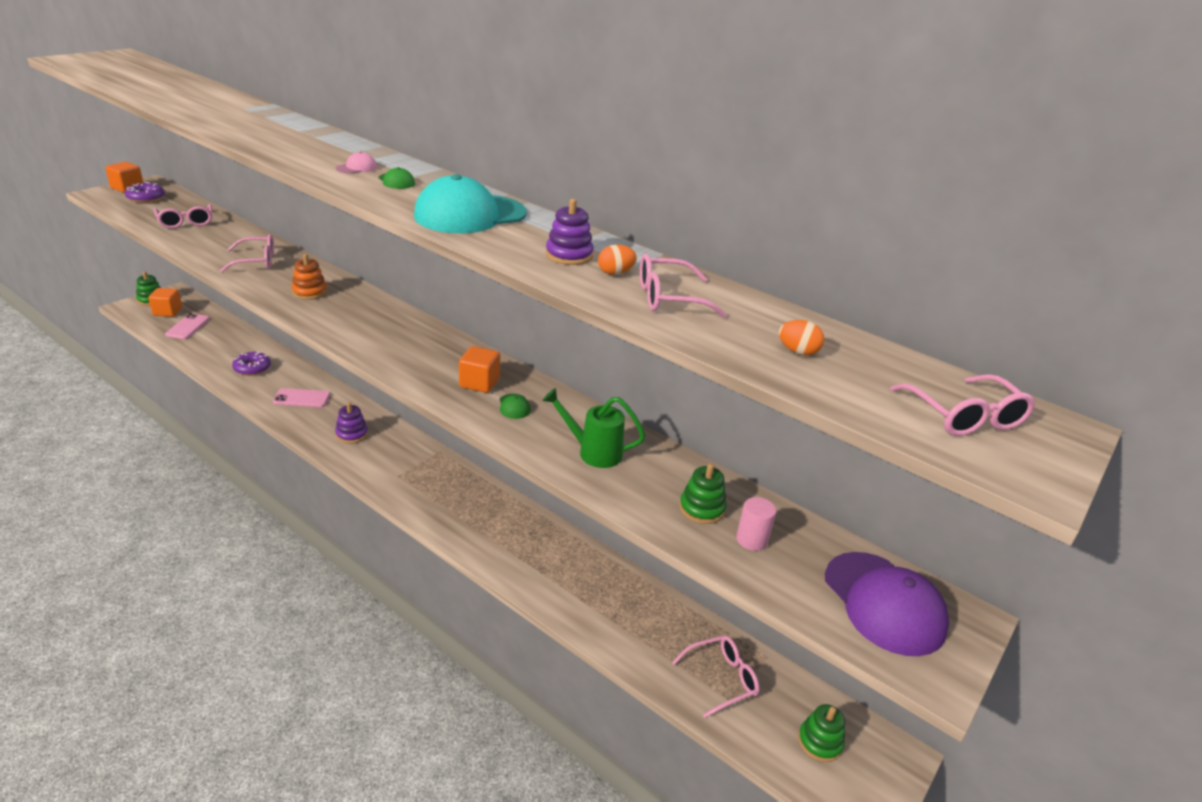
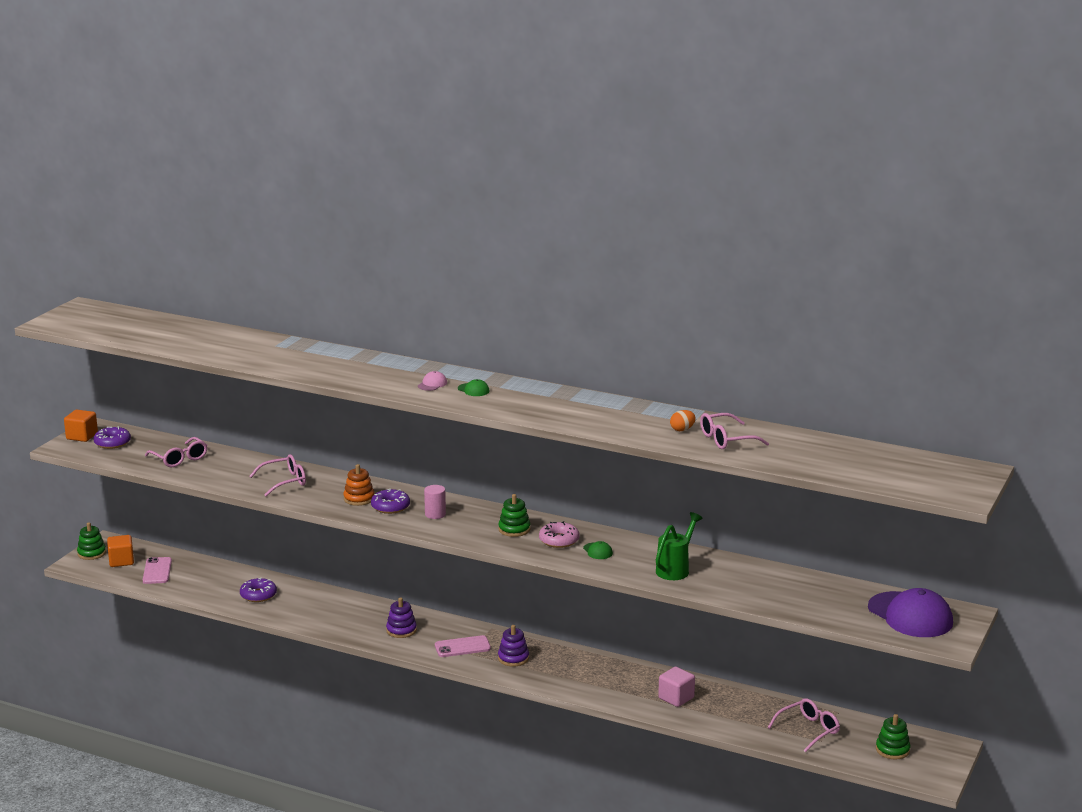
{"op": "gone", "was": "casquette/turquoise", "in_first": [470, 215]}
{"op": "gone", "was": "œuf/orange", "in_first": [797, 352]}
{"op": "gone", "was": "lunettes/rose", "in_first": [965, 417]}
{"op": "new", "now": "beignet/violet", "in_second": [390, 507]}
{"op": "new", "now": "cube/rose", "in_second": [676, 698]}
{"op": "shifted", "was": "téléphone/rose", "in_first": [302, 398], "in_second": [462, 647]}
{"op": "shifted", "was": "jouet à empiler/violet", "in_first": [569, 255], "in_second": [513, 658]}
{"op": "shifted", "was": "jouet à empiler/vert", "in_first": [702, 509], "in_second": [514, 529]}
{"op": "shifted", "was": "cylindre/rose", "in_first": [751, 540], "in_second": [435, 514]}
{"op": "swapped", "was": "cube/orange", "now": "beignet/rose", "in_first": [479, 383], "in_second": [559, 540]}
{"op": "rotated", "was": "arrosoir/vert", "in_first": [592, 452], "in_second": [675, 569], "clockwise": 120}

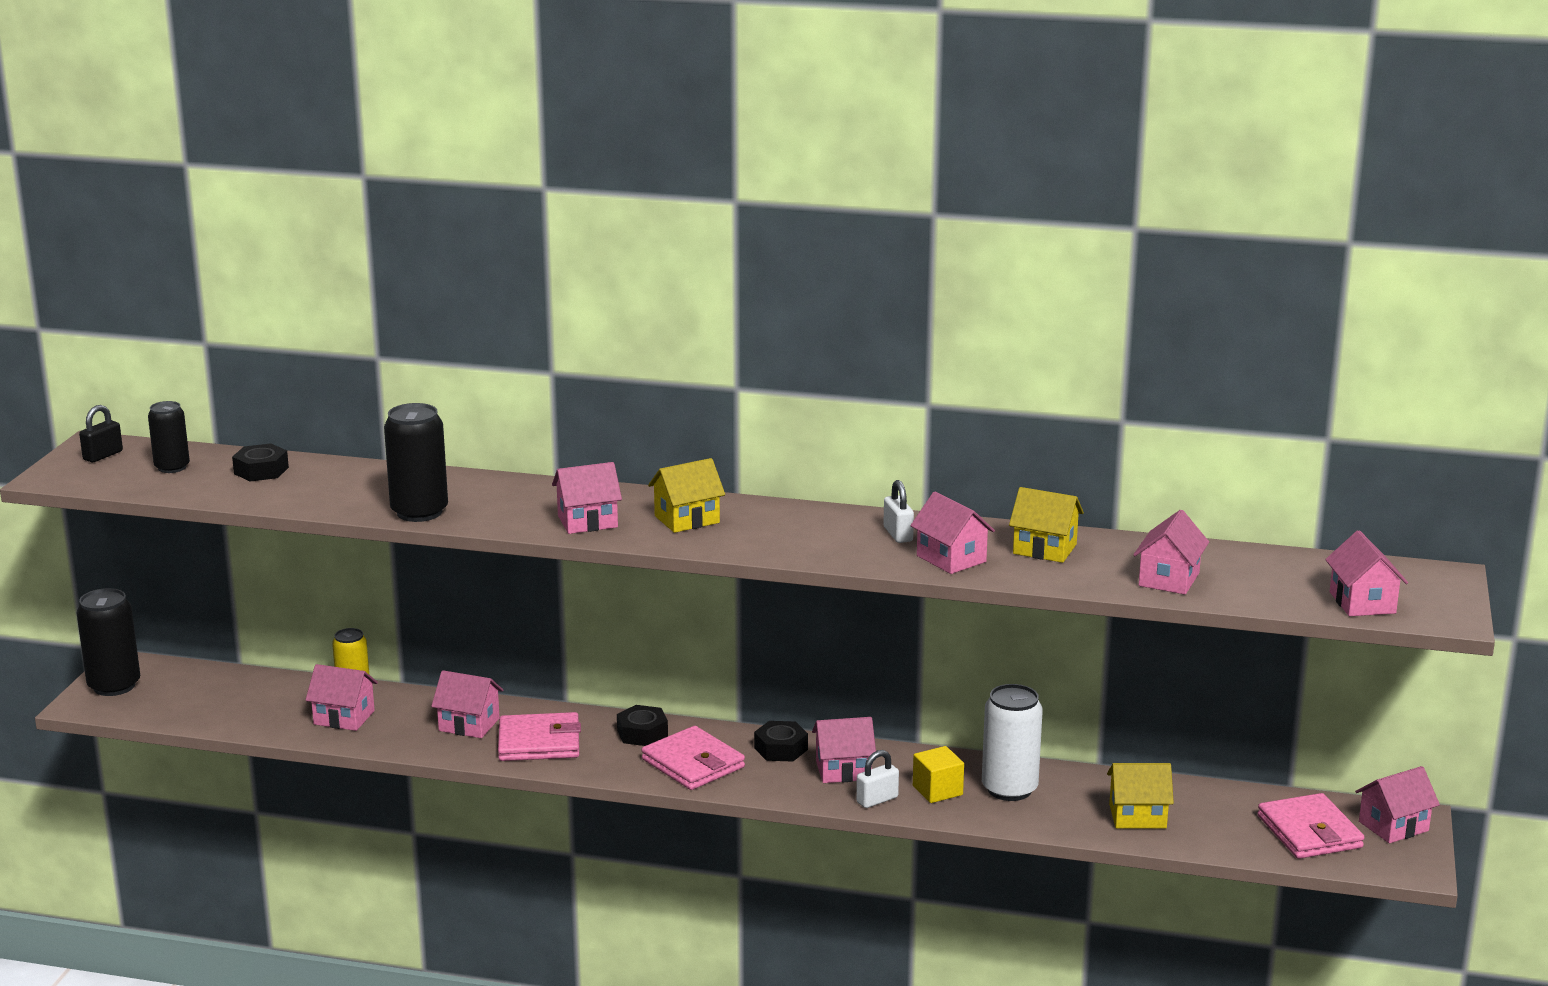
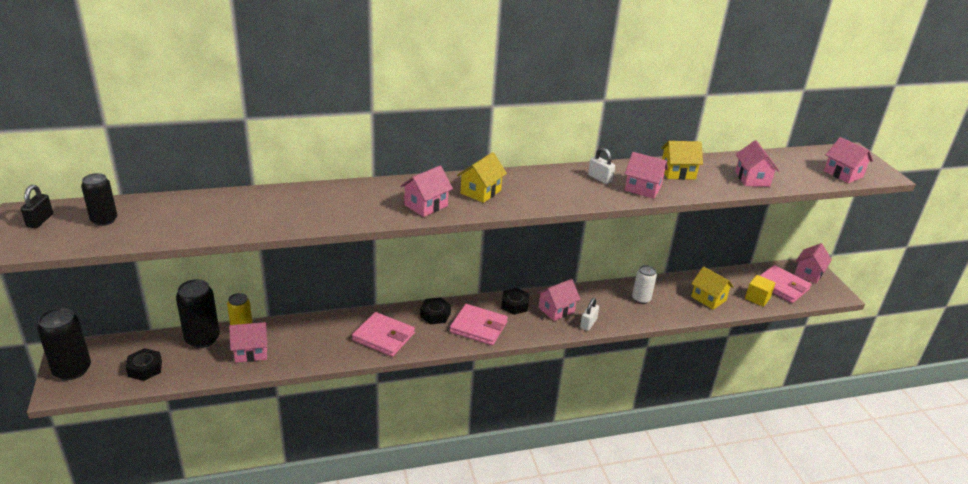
{"op": "gone", "was": "maison/rose", "in_first": [469, 724]}
{"op": "shifted", "was": "écrou/noir", "in_first": [261, 470], "in_second": [145, 368]}
{"op": "shifted", "was": "canette/noir", "in_first": [419, 512], "in_second": [202, 339]}
{"op": "shifted", "was": "cube/jaune", "in_first": [937, 790], "in_second": [757, 298]}
{"op": "rotated", "was": "portefeuille/rose", "in_first": [539, 742], "in_second": [383, 337], "clockwise": 60}
{"op": "rotated", "was": "maison/jaune", "in_first": [1137, 816], "in_second": [708, 298], "clockwise": 75}
{"op": "scaled", "was": "canette/blanc", "in_first": [1009, 789], "in_second": [641, 299], "ratio": 0.64}

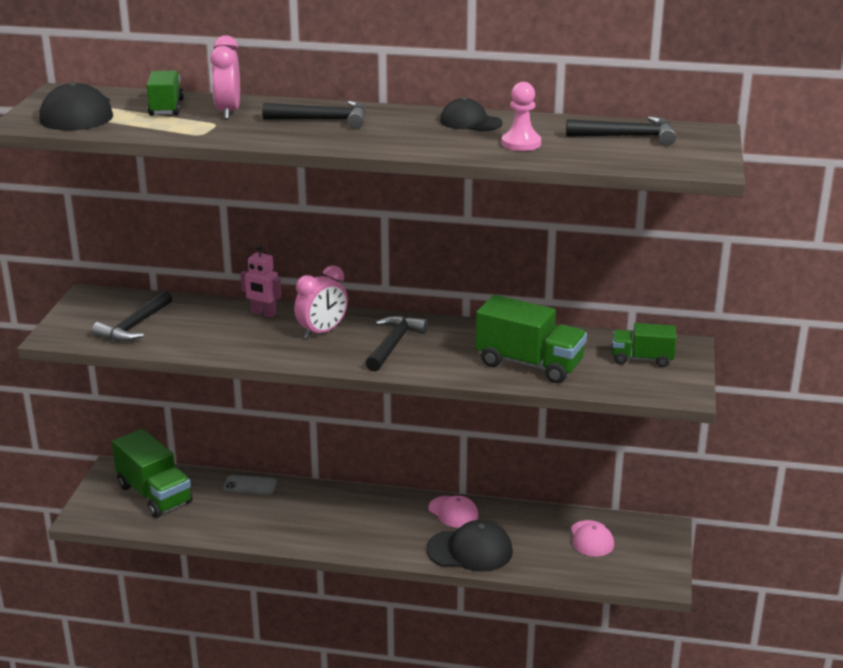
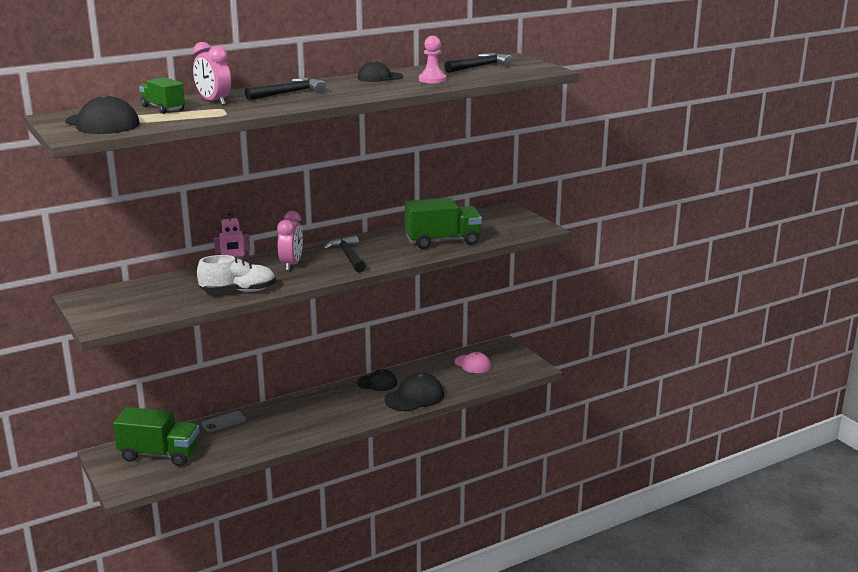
{"op": "gone", "was": "marteau/noir", "in_first": [134, 326]}
{"op": "gone", "was": "camion/vert", "in_first": [642, 359]}
{"op": "new", "now": "chaussure/blanc", "in_second": [238, 291]}
{"op": "repainted", "was": "casquette/rose", "now": "casquette/noir", "in_first": [453, 512], "in_second": [377, 383]}

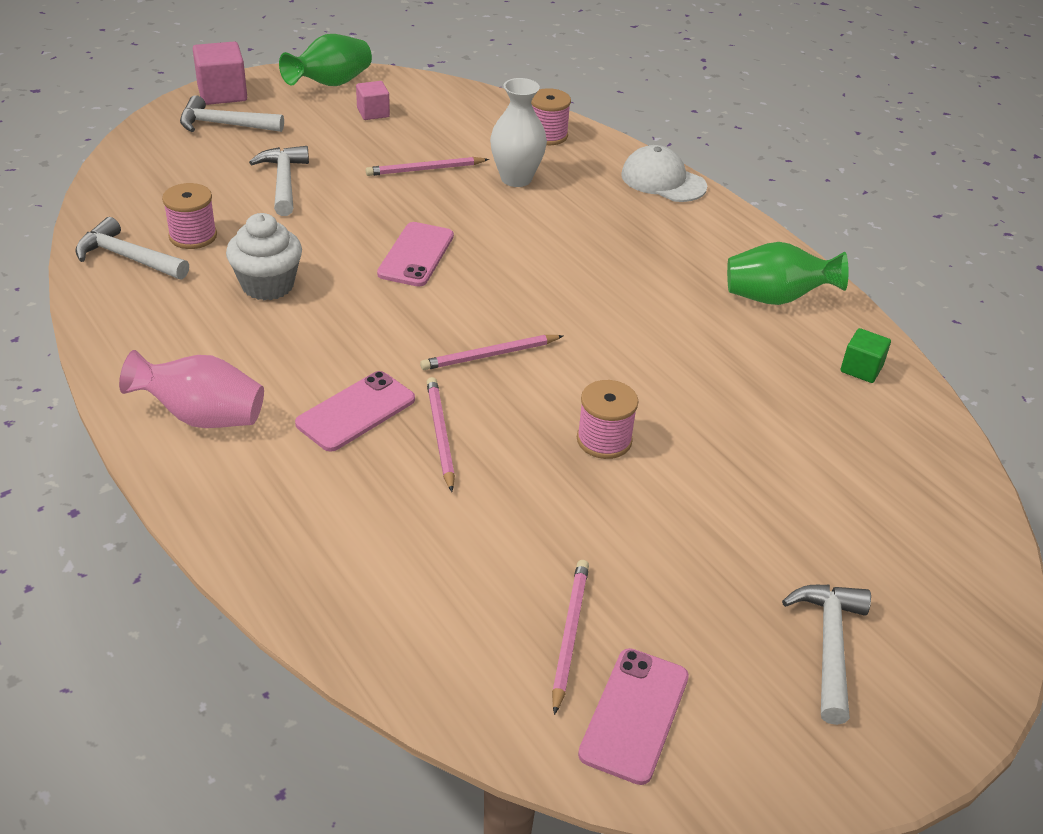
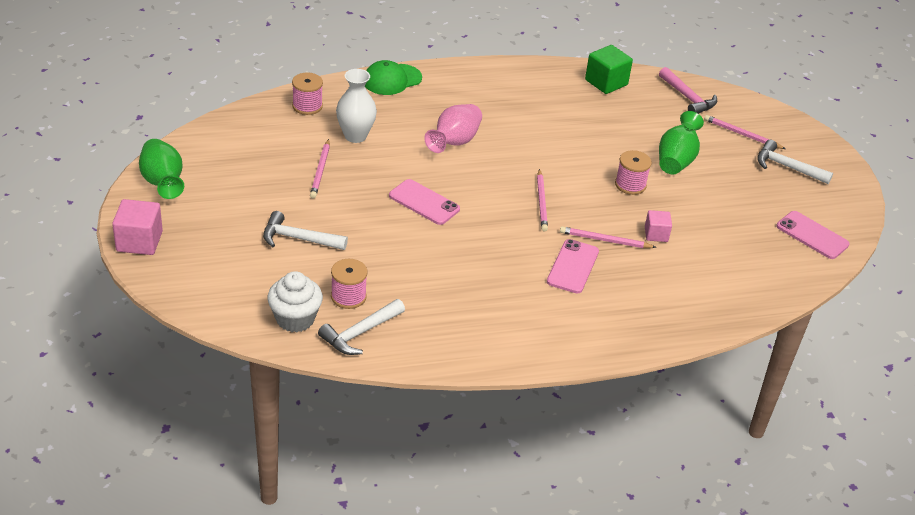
{"op": "gone", "was": "marteau/blanc", "in_first": [224, 125]}
{"op": "new", "now": "marteau/rose", "in_second": [687, 98]}
{"op": "shifted", "was": "vase/rose", "in_first": [202, 417], "in_second": [454, 142]}
{"op": "shifted", "was": "muffin/blanc", "in_first": [267, 285], "in_second": [295, 319]}
{"op": "shifted", "was": "cube/rose", "in_first": [373, 113], "in_second": [656, 234]}
{"op": "shifted", "was": "crayon/rose", "in_first": [569, 634], "in_second": [742, 134]}
{"op": "shifted", "was": "vase/vert", "in_first": [776, 298], "in_second": [676, 160]}
{"op": "repainted", "was": "casquette/blanc", "now": "casquette/vert", "in_first": [663, 180], "in_second": [392, 80]}
{"op": "rotated", "was": "téléphone/rose", "in_first": [355, 411], "in_second": [572, 266], "clockwise": 45}
{"op": "scaled", "was": "cube/vert", "in_first": [861, 369], "in_second": [606, 82], "ratio": 1.64}

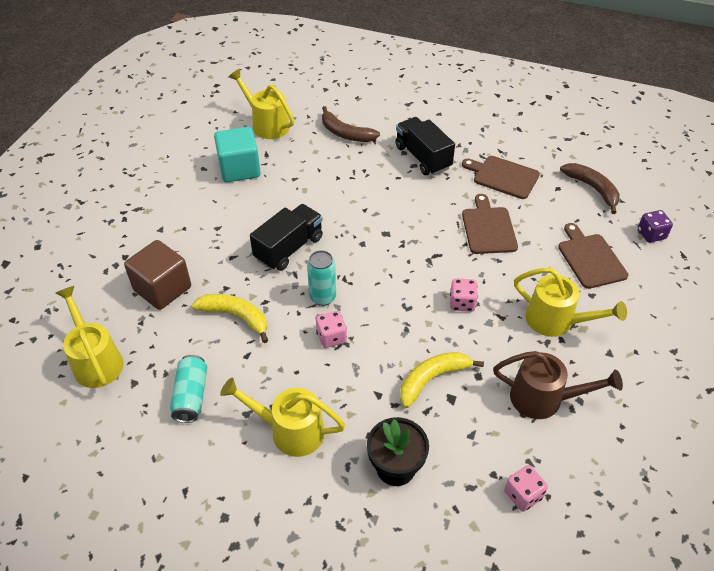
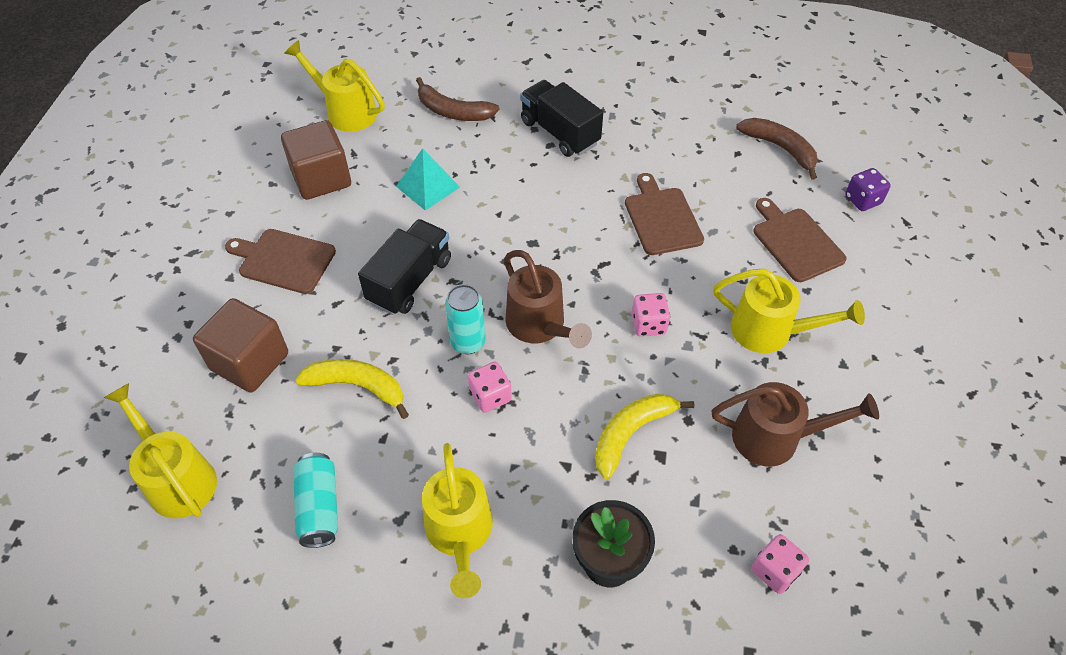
{"op": "new", "now": "pyramide/turquoise", "in_second": [428, 186]}
{"op": "new", "now": "arrosoir/marron", "in_second": [540, 326]}
{"op": "shifted", "was": "planche à découper/marron", "in_first": [503, 176], "in_second": [284, 260]}
{"op": "repainted", "was": "cube/turquoise", "now": "cube/marron", "in_first": [239, 169], "in_second": [321, 178]}
{"op": "rotated", "was": "arrosoir/jaune", "in_first": [289, 430], "in_second": [460, 534], "clockwise": -105}

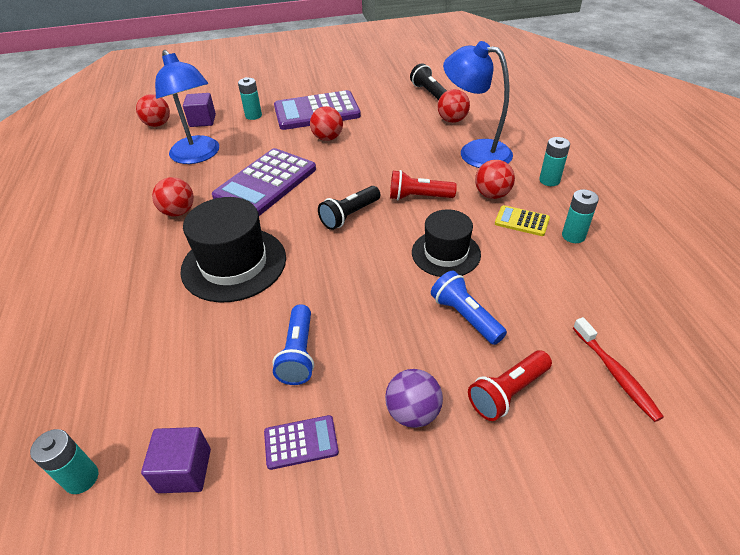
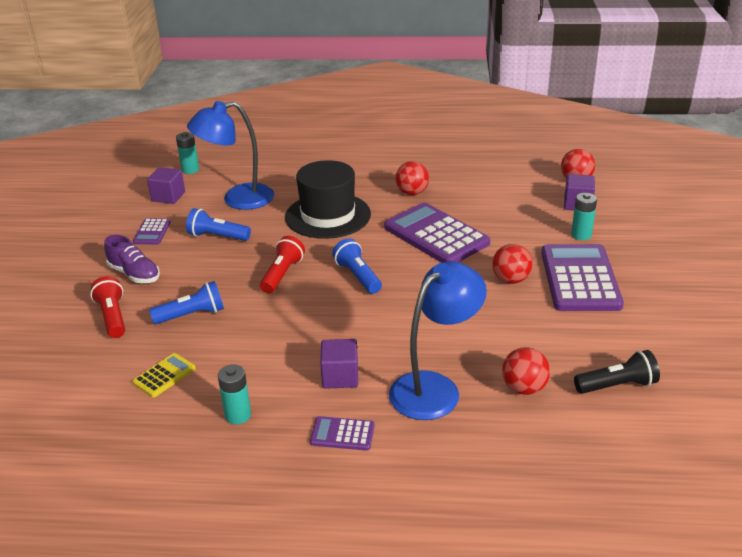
{"op": "gone", "was": "chapeau/noir", "in_first": [446, 253]}
{"op": "gone", "was": "brosse à dents/rouge", "in_first": [616, 374]}
{"op": "shifted", "was": "lampe/bleu", "in_first": [198, 156], "in_second": [237, 199]}
{"op": "shifted", "was": "lampe de poche/rouge", "in_first": [418, 197], "in_second": [282, 274]}
{"op": "shifted", "was": "calculatrice/jaune", "in_first": [522, 221], "in_second": [164, 376]}
{"op": "swapped", "was": "balle/violet", "now": "chaussure/violet", "in_first": [413, 412], "in_second": [134, 274]}
{"op": "swapped", "was": "balle/rouge", "now": "cube/violet", "in_first": [492, 195], "in_second": [340, 376]}
{"op": "swapped", "was": "pile/turquoise", "now": "calculatrice/violet", "in_first": [549, 180], "in_second": [342, 434]}
{"op": "repainted", "was": "lampe de poche/noir", "now": "lampe de poche/bleu", "in_first": [349, 215], "in_second": [358, 276]}

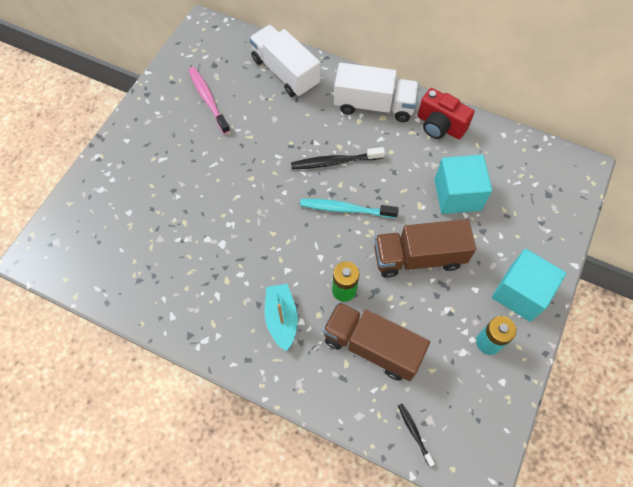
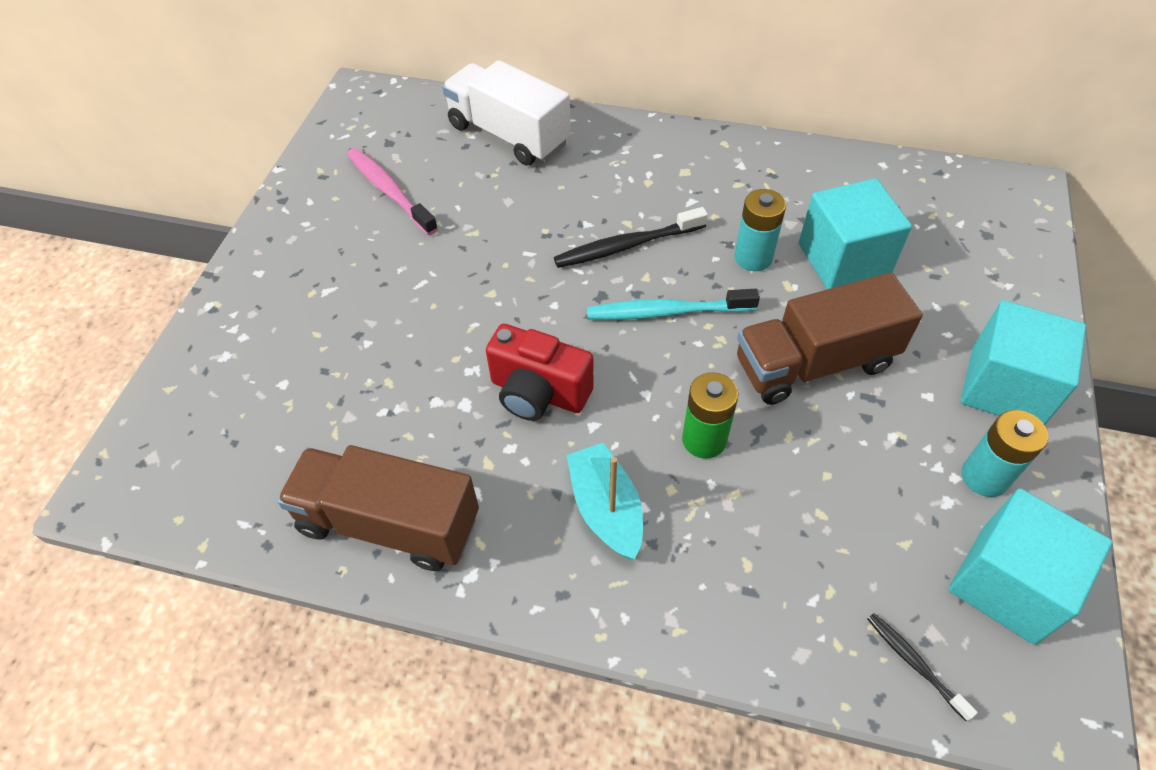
{"op": "gone", "was": "camion/blanc", "in_first": [374, 105]}
{"op": "new", "now": "pile/turquoise", "in_second": [753, 257]}
{"op": "new", "now": "cube/turquoise", "in_second": [1007, 584]}
{"op": "shifted", "was": "camion/marron", "in_first": [371, 346], "in_second": [389, 523]}
{"op": "shifted", "was": "appareil photo/rouge", "in_first": [439, 126], "in_second": [538, 393]}

